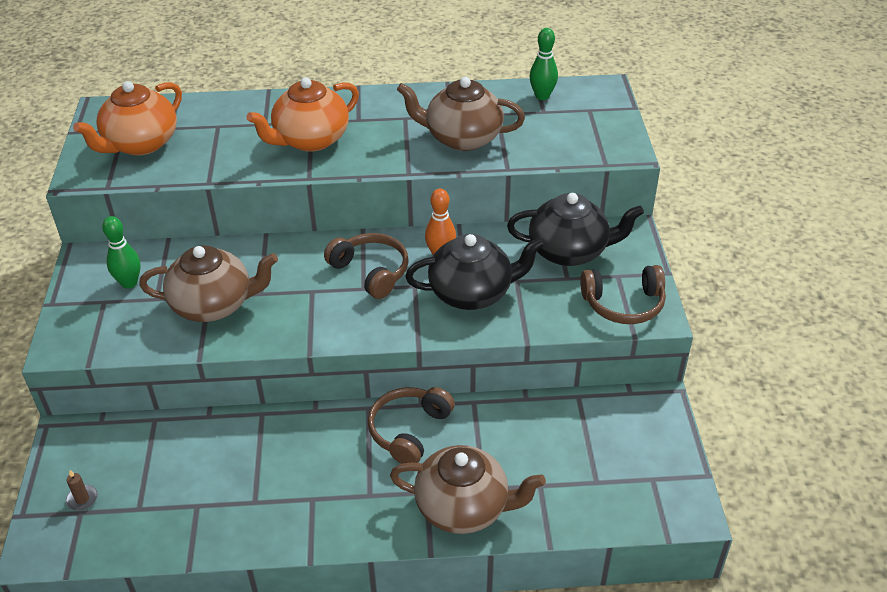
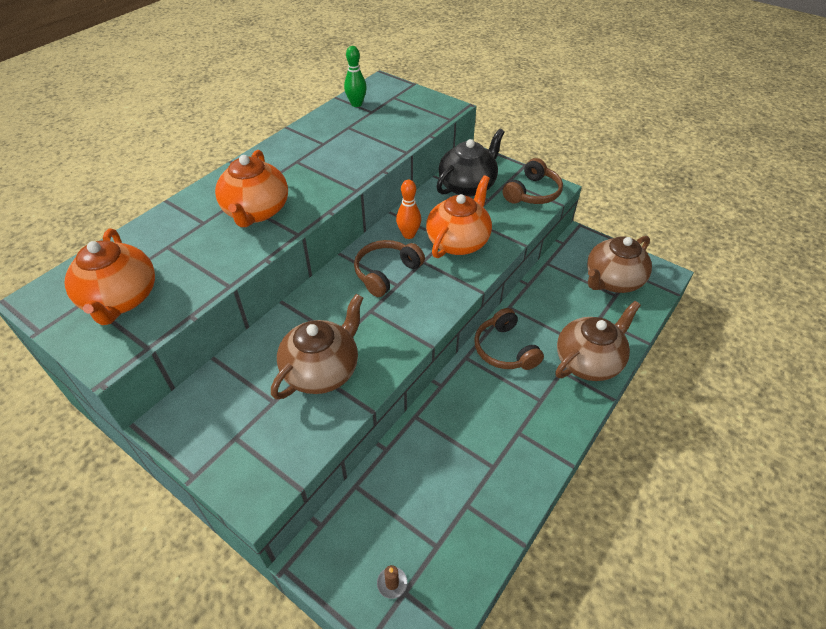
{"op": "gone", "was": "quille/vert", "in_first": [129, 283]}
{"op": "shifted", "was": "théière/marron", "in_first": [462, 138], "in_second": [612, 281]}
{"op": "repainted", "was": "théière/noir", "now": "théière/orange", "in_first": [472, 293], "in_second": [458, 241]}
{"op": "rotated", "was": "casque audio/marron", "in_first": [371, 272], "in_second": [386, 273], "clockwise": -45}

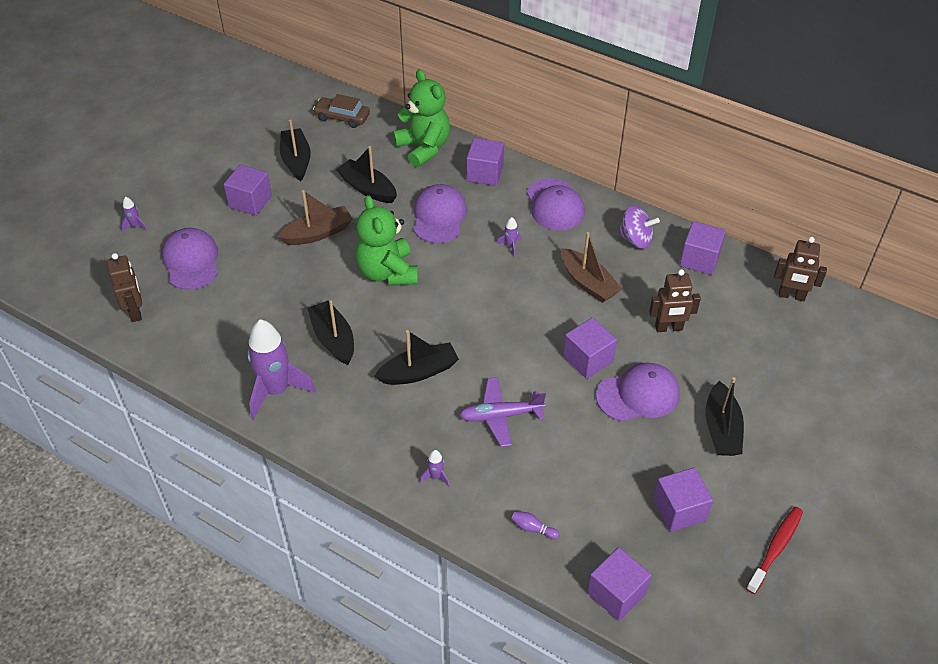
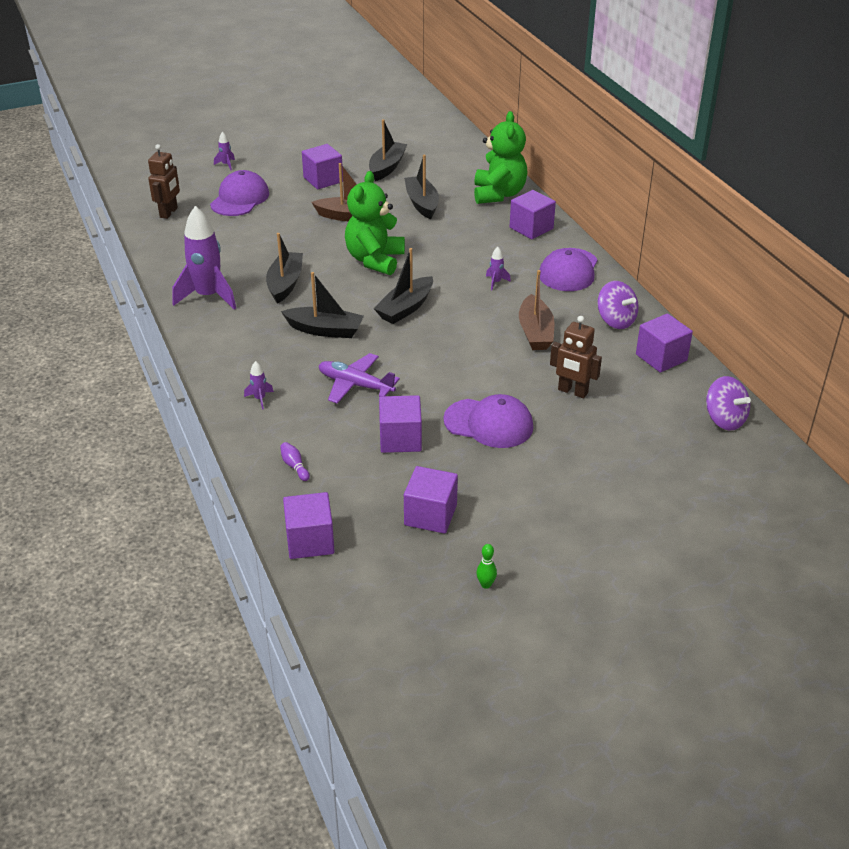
{"op": "gone", "was": "voiture/marron", "in_first": [342, 117]}
{"op": "gone", "was": "casquette/violet", "in_first": [439, 216]}
{"op": "shifted", "was": "cube/violet", "in_first": [588, 359], "in_second": [400, 439]}
{"op": "shifted", "was": "bateau/noir", "in_first": [721, 429], "in_second": [405, 308]}
{"op": "swapped", "was": "brosse à dents/rouge", "now": "quille/vert", "in_first": [775, 548], "in_second": [486, 584]}
{"op": "swapped", "was": "robot/marron", "now": "toupie/violet", "in_first": [791, 296], "in_second": [724, 419]}

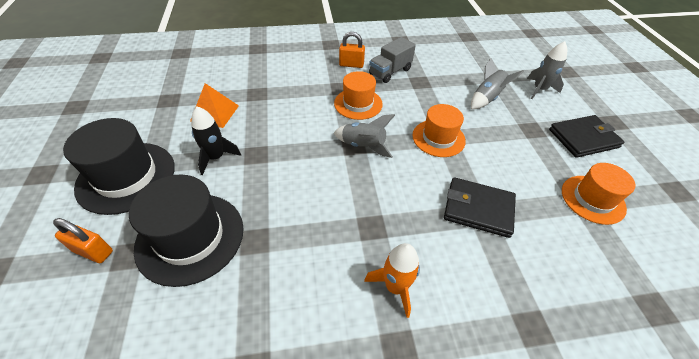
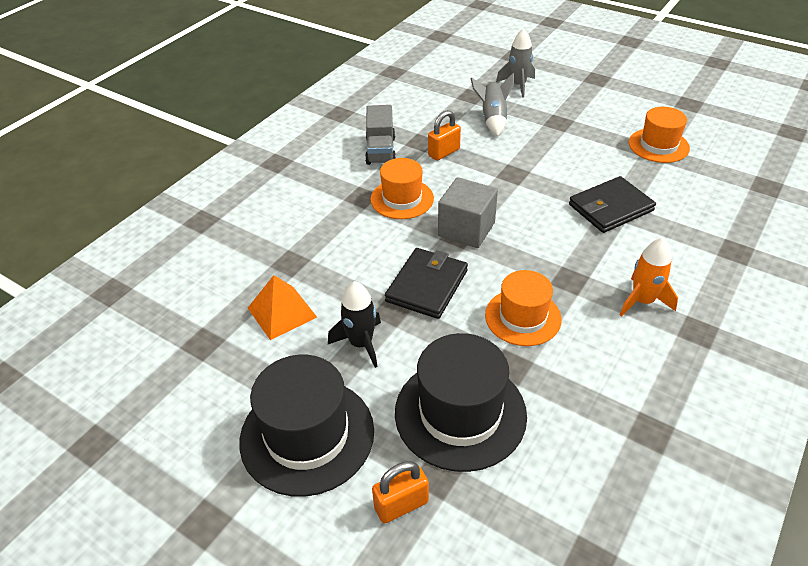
{"op": "shifted", "was": "cadenas/orange", "in_first": [351, 64], "in_second": [444, 152]}
{"op": "shifted", "was": "chapeau/orange", "in_first": [438, 138], "in_second": [523, 317]}
{"op": "shifted", "was": "portefeuille/noir", "in_first": [583, 138], "in_second": [427, 286]}
{"op": "swapped", "was": "fusée/gris", "now": "cube/gris", "in_first": [363, 146], "in_second": [466, 229]}

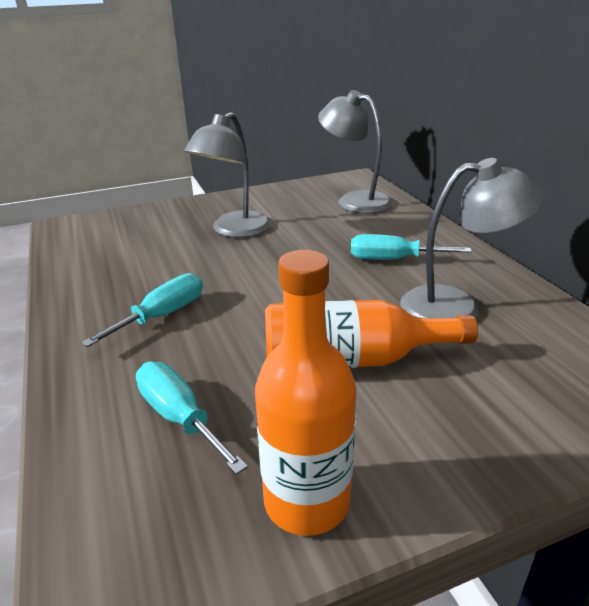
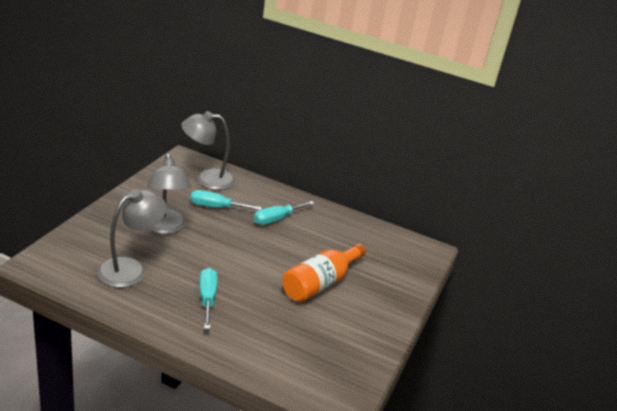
{"op": "gone", "was": "bouteille/orange", "in_first": [307, 501]}
{"op": "shifted", "was": "tournevis/turquoise", "in_first": [179, 417], "in_second": [216, 207]}
{"op": "shifted", "was": "lampe/gris", "in_first": [456, 307], "in_second": [130, 269]}

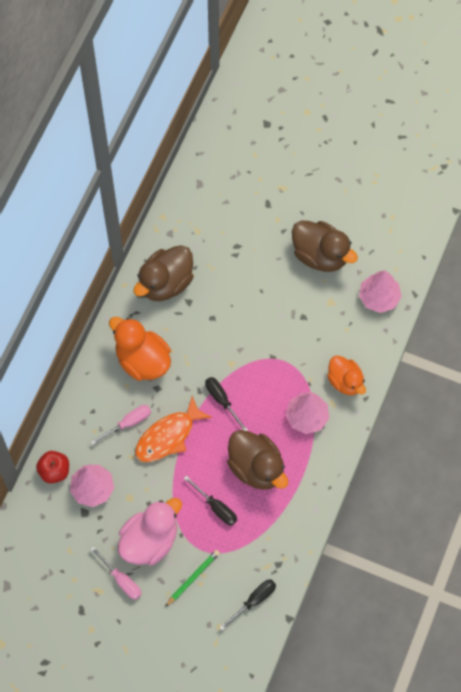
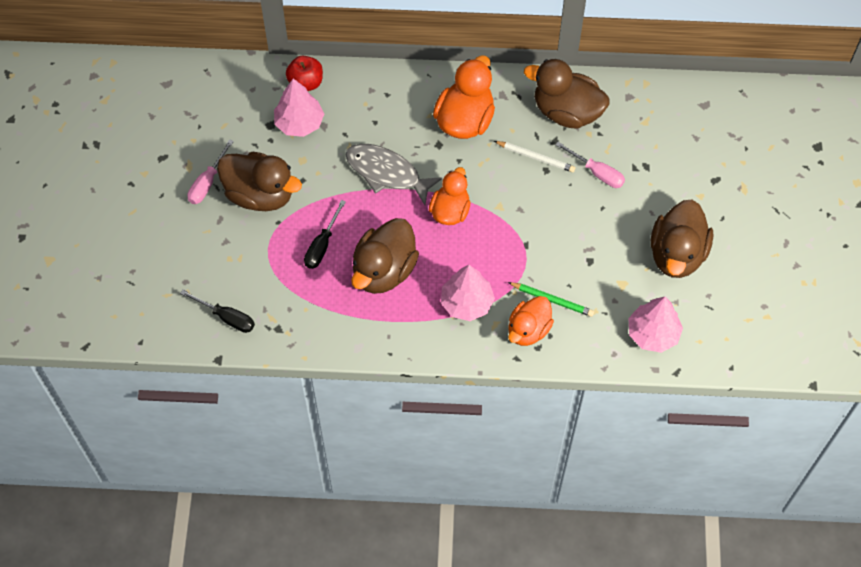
{"op": "new", "now": "crayon/blanc", "in_second": [535, 157]}
{"op": "shifted", "was": "tournevis/rose", "in_first": [128, 423], "in_second": [597, 172]}
{"op": "shifted", "was": "crayon/vert", "in_first": [193, 577], "in_second": [552, 300]}
{"op": "swapped", "was": "tournevis/noir", "now": "canard/orange", "in_first": [222, 401], "in_second": [450, 211]}
{"op": "repainted", "was": "canard/rose", "now": "canard/marron", "in_first": [150, 541], "in_second": [260, 195]}
{"op": "repainted", "was": "poisson/orange", "now": "poisson/gris", "in_first": [168, 436], "in_second": [387, 173]}

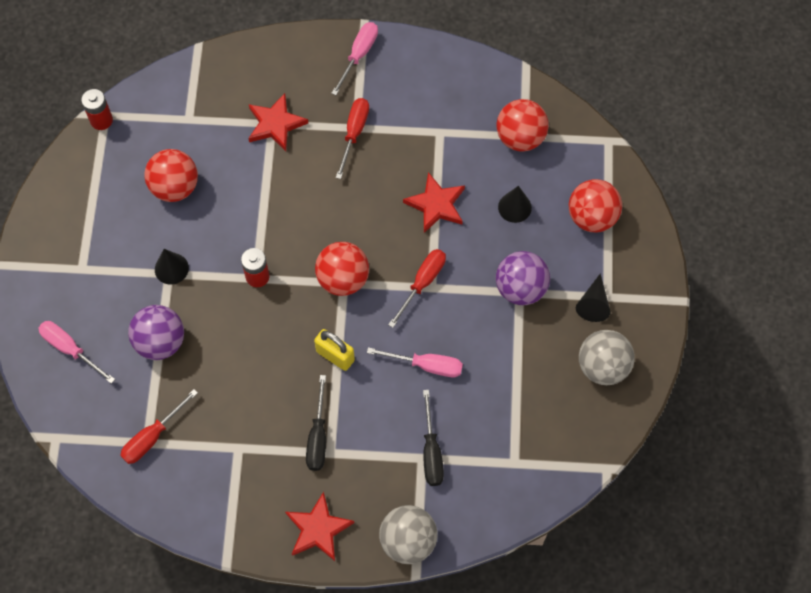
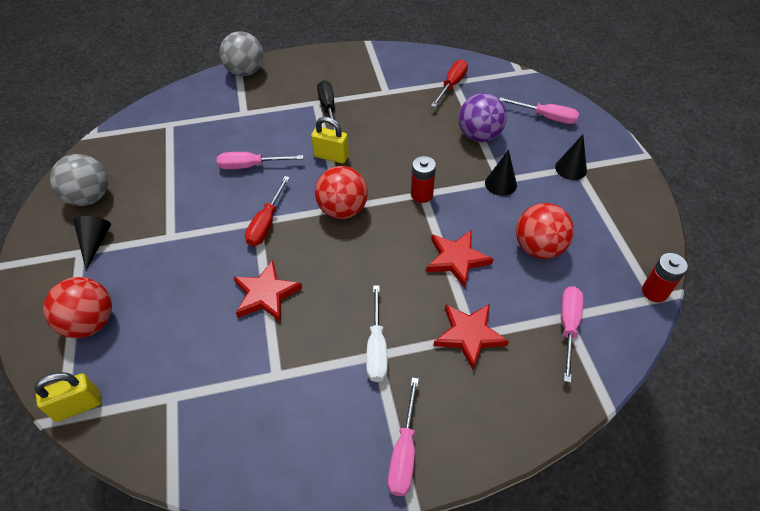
{"op": "gone", "was": "tournevis/noir", "in_first": [431, 451]}
{"op": "gone", "was": "balle/rouge", "in_first": [520, 137]}
{"op": "gone", "was": "balle/violet", "in_first": [520, 288]}
{"op": "new", "now": "cadenas/jaune", "in_second": [78, 406]}
{"op": "new", "now": "tournevis/rose", "in_second": [568, 327]}
{"op": "shifted", "was": "étoile/rouge", "in_first": [318, 529], "in_second": [456, 259]}
{"op": "shifted", "was": "cône/noir", "in_first": [514, 207], "in_second": [571, 168]}
{"op": "repainted", "was": "tournevis/rouge", "now": "tournevis/blanc", "in_first": [354, 133], "in_second": [377, 347]}

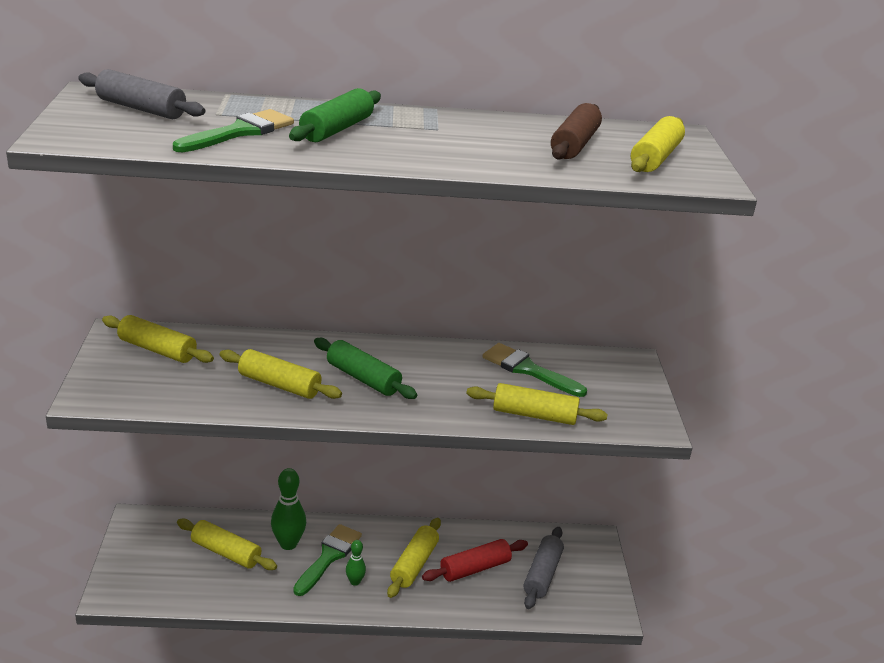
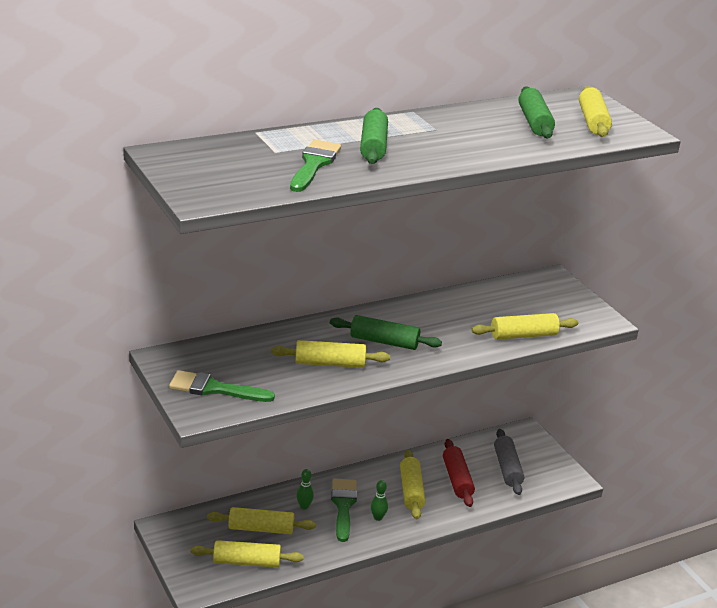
{"op": "gone", "was": "rouleau à pâtisserie/gris", "in_first": [141, 109]}
{"op": "shifted", "was": "rouleau à pâtisserie/jaune", "in_first": [157, 350], "in_second": [247, 562]}
{"op": "shifted", "was": "pinceau/vert", "in_first": [528, 370], "in_second": [214, 389]}
{"op": "repainted", "was": "rouleau à pâtisserie/marron", "now": "rouleau à pâtisserie/vert", "in_first": [574, 144], "in_second": [534, 122]}
{"op": "rotated", "was": "rouleau à pâtisserie/rouge", "in_first": [475, 568], "in_second": [457, 479], "clockwise": -45}
{"op": "scaled", "was": "quille/vert", "in_first": [288, 544], "in_second": [304, 506], "ratio": 0.56}

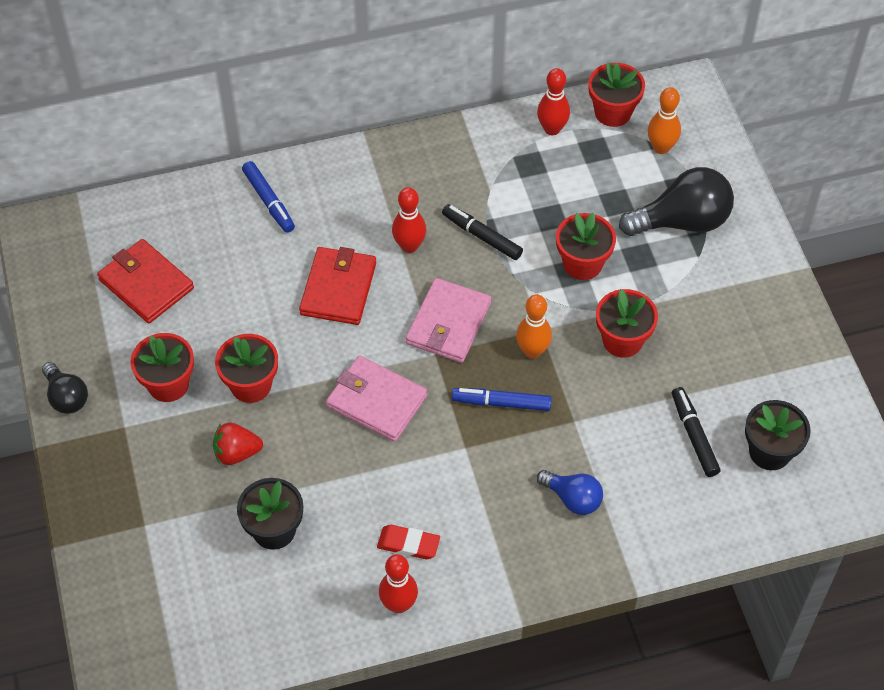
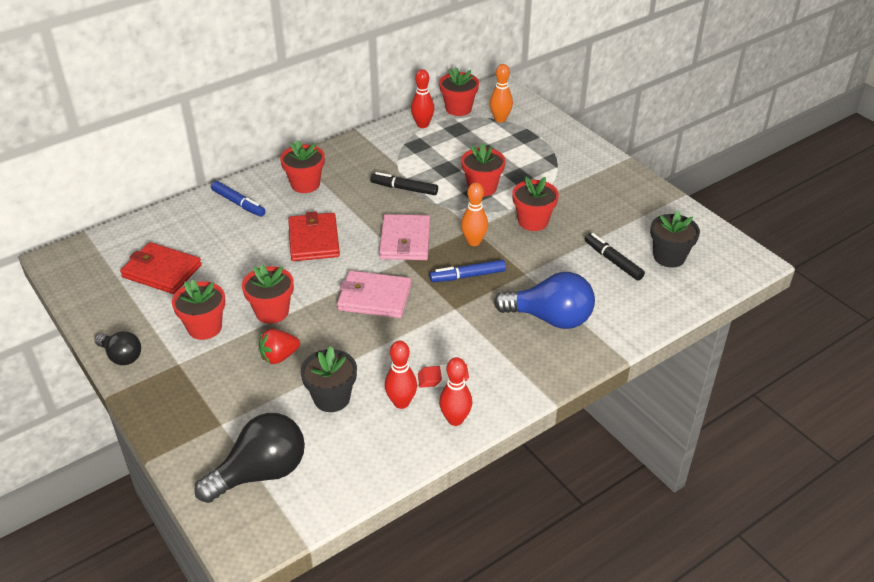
{"op": "new", "now": "pot de fleurs/rouge", "in_second": [305, 184]}
{"op": "shifted", "was": "quille/rouge", "in_first": [409, 246], "in_second": [401, 402]}
{"op": "shifted", "was": "ampoule/noir", "in_first": [682, 222], "in_second": [261, 473]}
{"op": "scaled", "was": "ampoule/bleu", "in_first": [572, 499], "in_second": [550, 318], "ratio": 1.74}

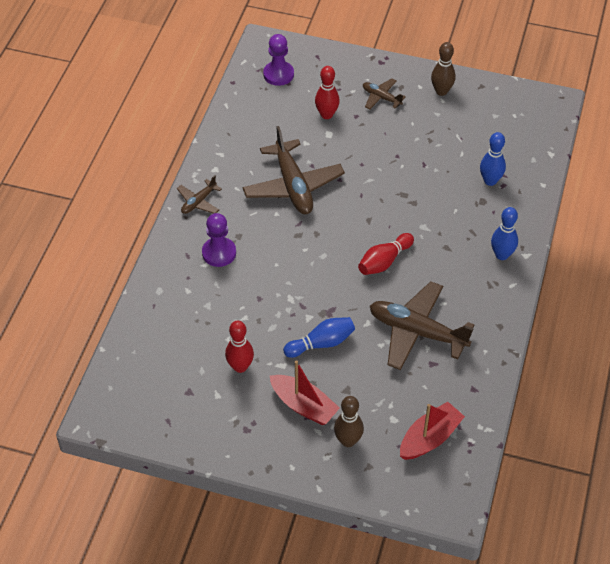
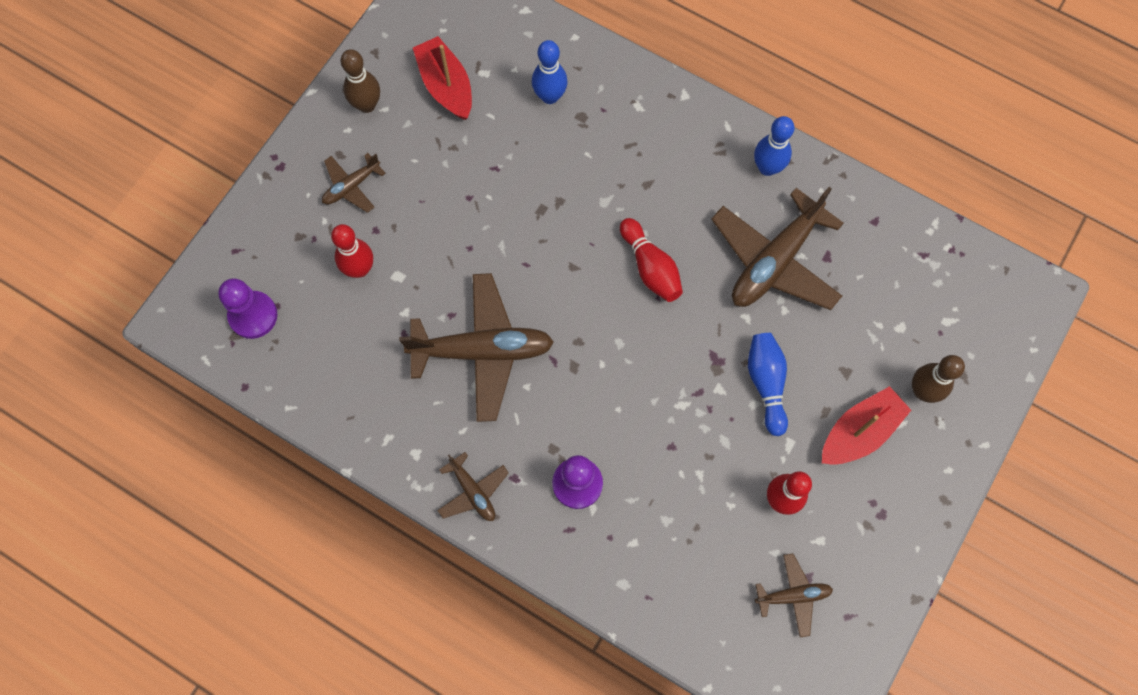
{"op": "new", "now": "avion/marron", "in_second": [793, 595]}
{"op": "shifted", "was": "bateau/rouge", "in_first": [429, 438], "in_second": [446, 86]}
{"op": "shifted", "was": "quille/bleu", "in_first": [502, 255], "in_second": [767, 168]}

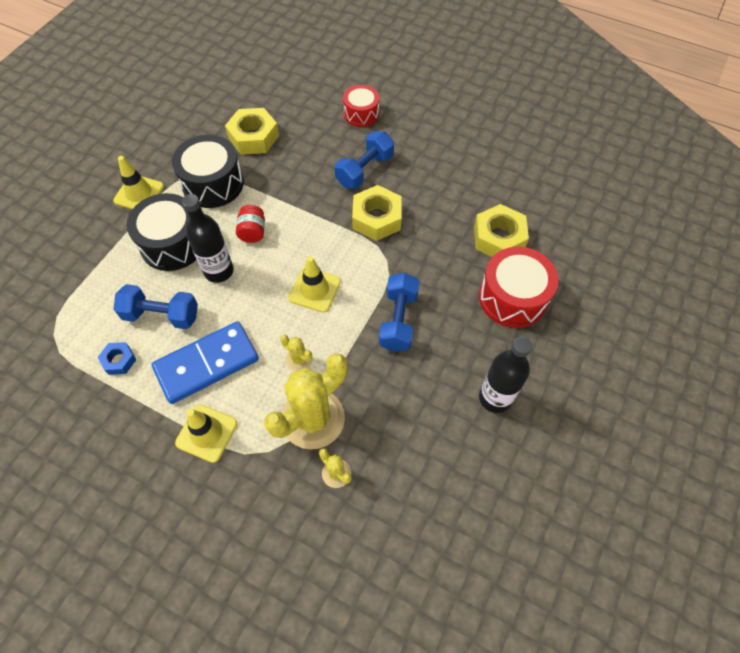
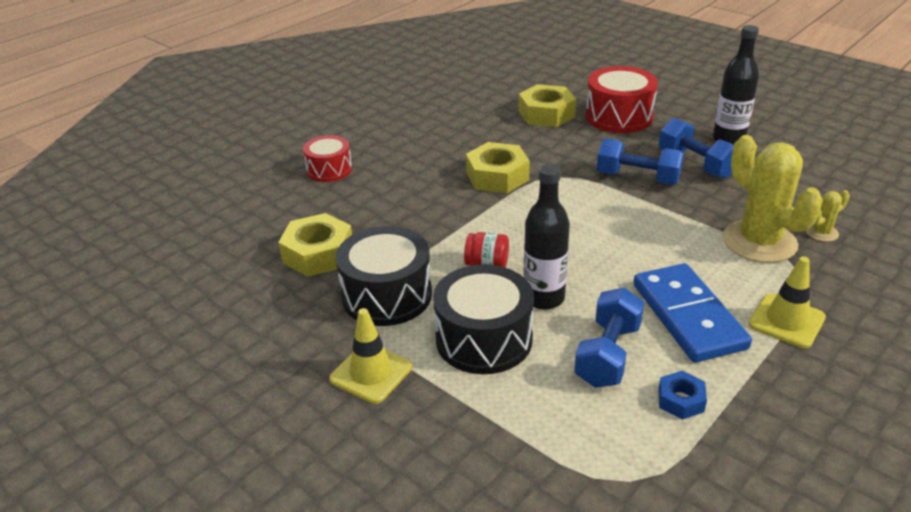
{"op": "gone", "was": "cactus/jaune", "in_first": [299, 359]}
{"op": "gone", "was": "cône de chantier/jaune", "in_first": [314, 290]}
{"op": "shifted", "was": "haltère/bleu", "in_first": [364, 170], "in_second": [695, 164]}

